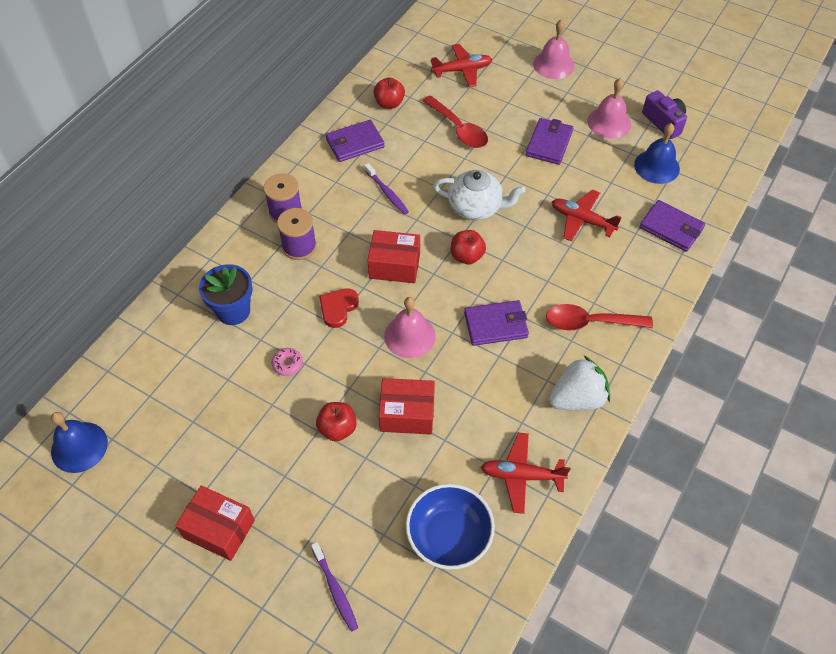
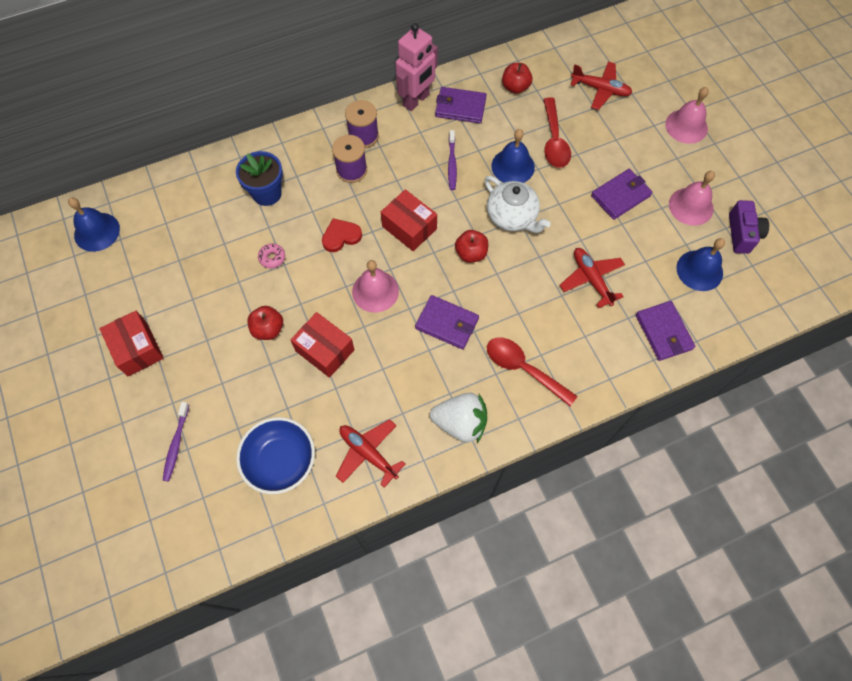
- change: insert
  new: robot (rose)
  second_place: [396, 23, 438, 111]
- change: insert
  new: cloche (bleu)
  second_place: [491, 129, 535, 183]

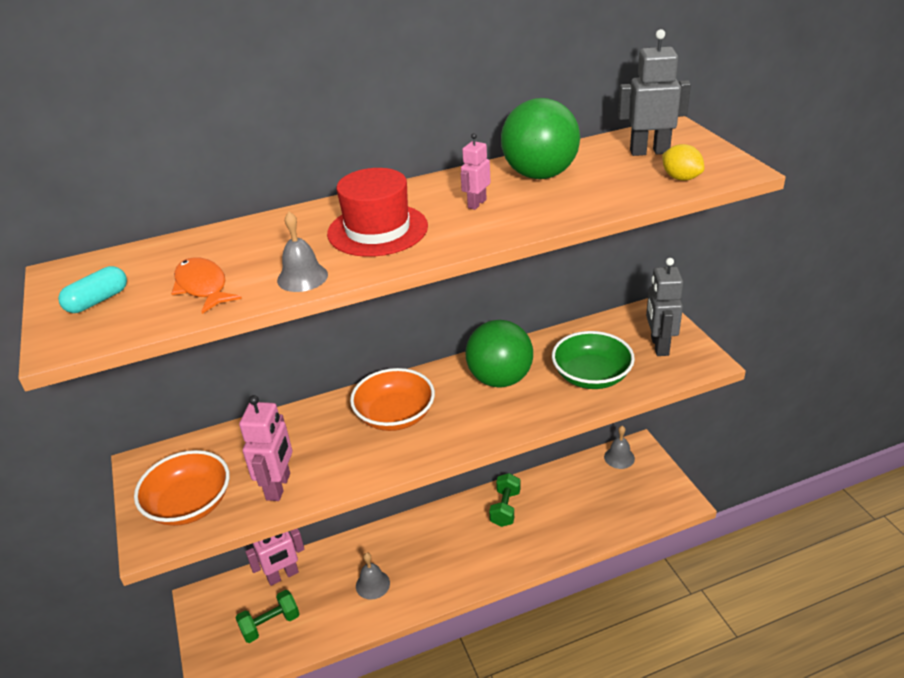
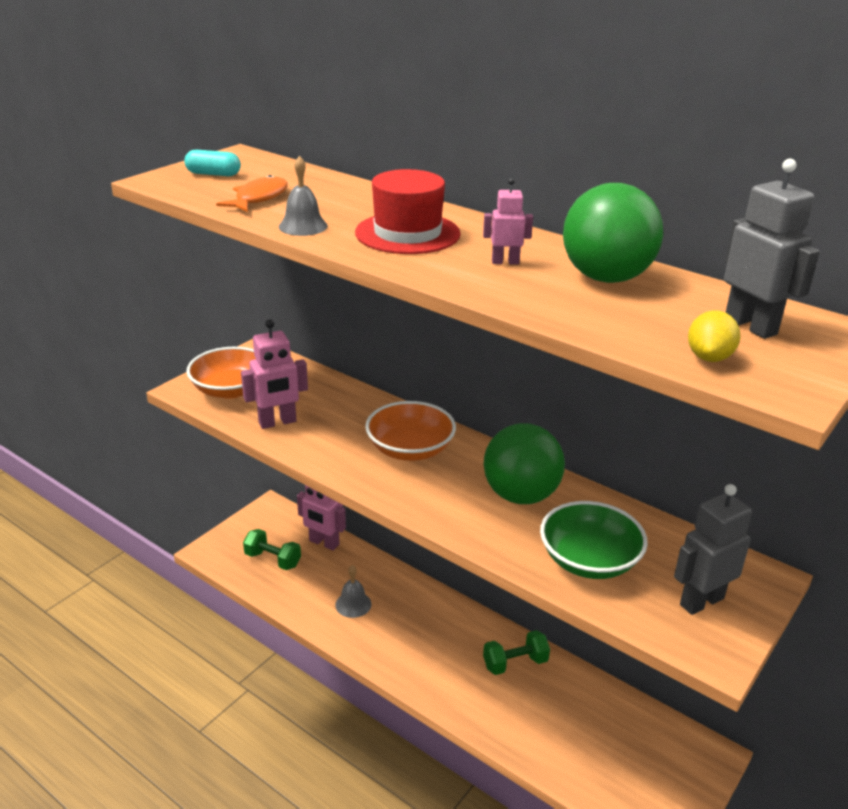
- change: delete
  old: cloche (gris)
  first_place: [604, 426, 635, 469]

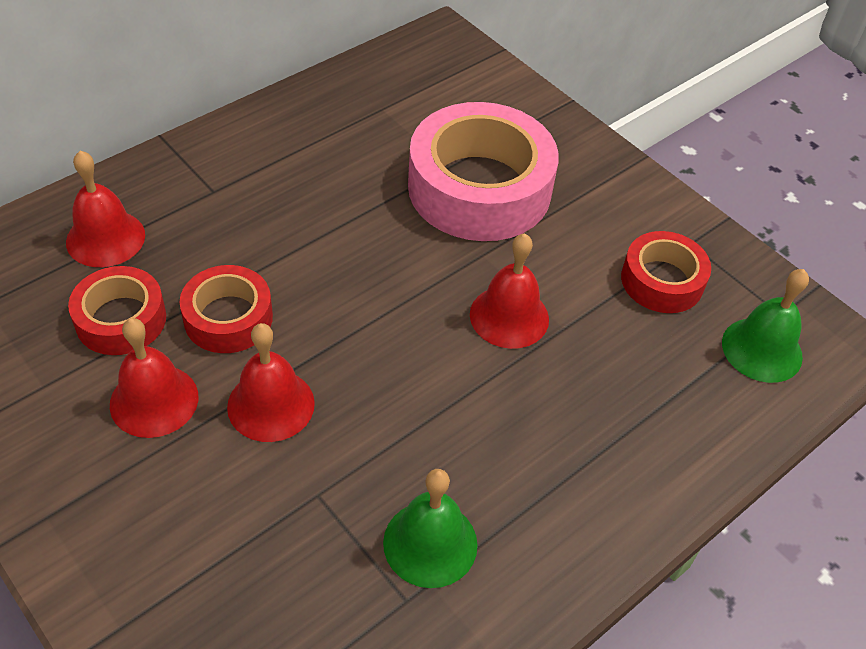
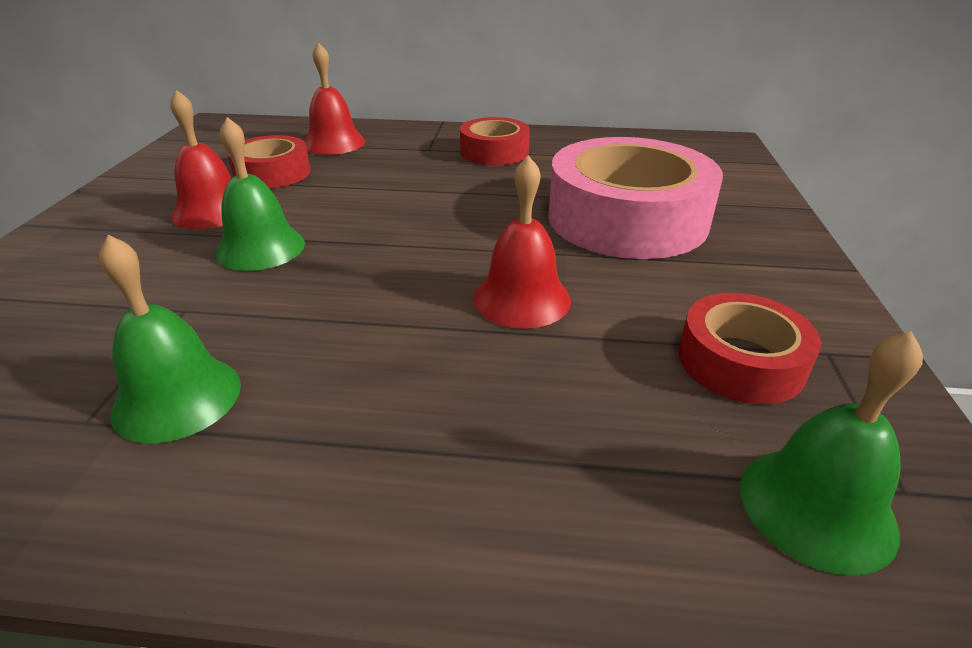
- change: move
  old: ruban adhésif (rouge)
  first_place: [180, 265, 273, 353]
  second_place: [460, 117, 530, 165]
- change: recolor
  old: cloche (rouge)
  new: cloche (vert)
  first_place: [227, 323, 315, 442]
  second_place: [216, 117, 305, 271]

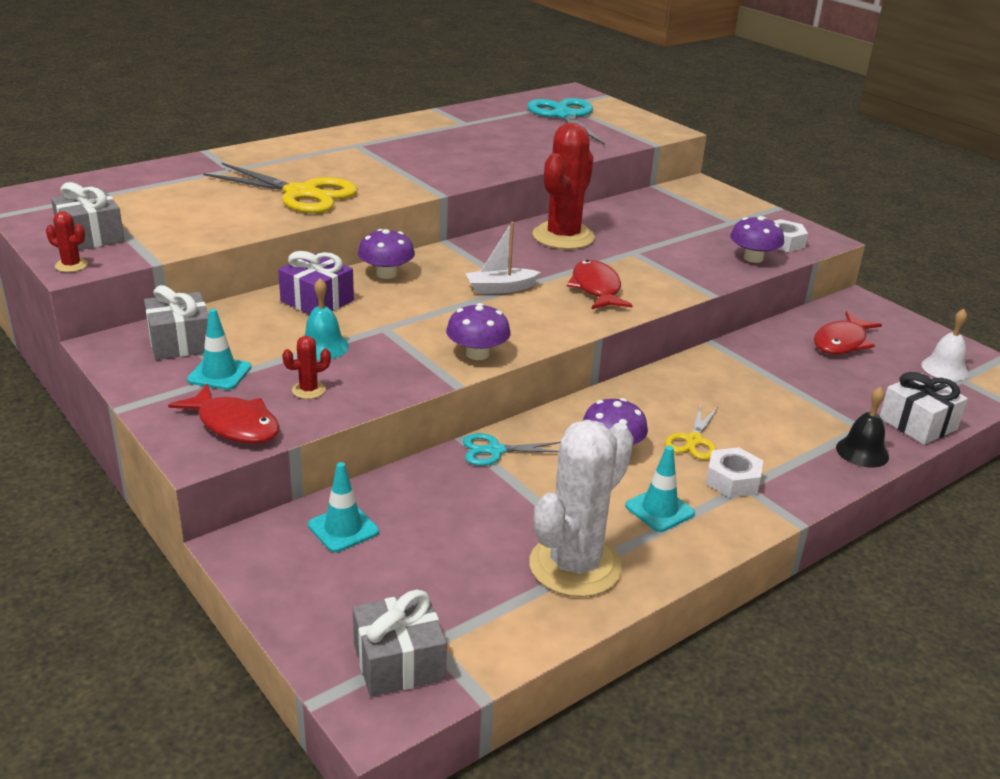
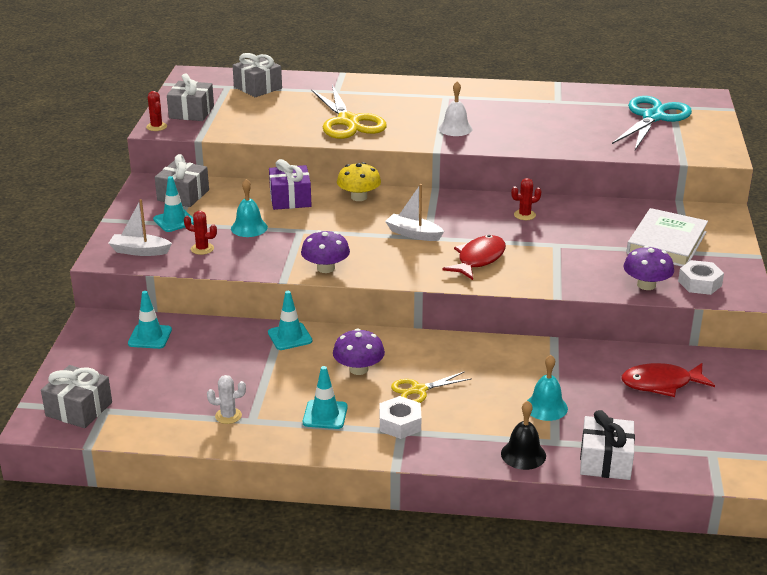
- change: insert
  new: cadeau (gris)
  second_place: [232, 53, 282, 97]
- change: insert
  new: cloche (turquoise)
  second_place: [527, 355, 568, 421]
- change: insert
  new: livre (blanc)
  second_place: [627, 208, 708, 267]
- change: move
  old: cloche (blanc)
  first_place: [921, 309, 969, 381]
  second_place: [439, 82, 472, 136]
- change: replace
  old: poisson (rouge)
  new: bateau (blanc)
  first_place: [168, 384, 280, 444]
  second_place: [108, 199, 172, 256]
- change: replace
  old: ciseaux (turquoise)
  new: cône de chantier (turquoise)
  first_place: [463, 433, 561, 466]
  second_place: [268, 291, 312, 350]
- change: recolor
  old: champignon (violet)
  new: champignon (jaune)
  first_place: [358, 229, 415, 279]
  second_place: [337, 162, 381, 201]
- change: resize
  old: cactus (blanc)
  first_place: [529, 420, 634, 597]
  second_place: [207, 375, 246, 424]
  factor: 0.4
- change: resize
  old: cactus (rouge)
  first_place: [532, 123, 595, 249]
  second_place: [511, 178, 542, 220]
  factor: 0.4

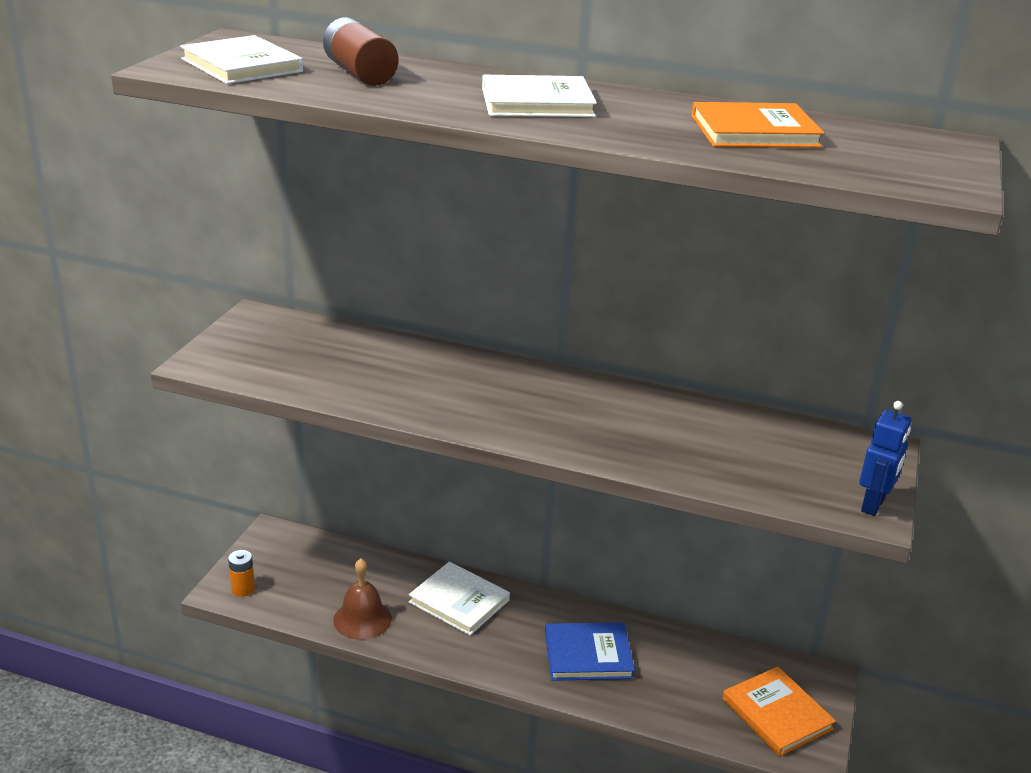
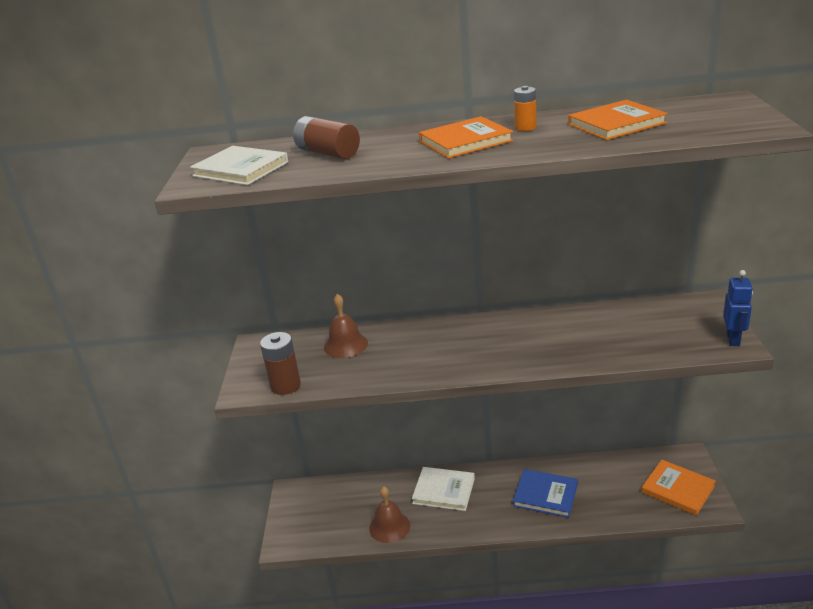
- change: insert
  new: pile (marron)
  second_place: [260, 332, 301, 395]
- change: insert
  new: cloche (marron)
  second_place: [324, 294, 368, 358]
- change: move
  old: pile (orange)
  first_place: [228, 550, 255, 597]
  second_place: [514, 86, 536, 131]
- change: recolor
  old: livre (blanc)
  new: livre (orange)
  first_place: [482, 75, 597, 117]
  second_place: [419, 116, 513, 158]
- change: rotate
  old: livre (bleu)
  first_place: [545, 622, 635, 681]
  second_place: [513, 469, 578, 518]
  degrees: 45

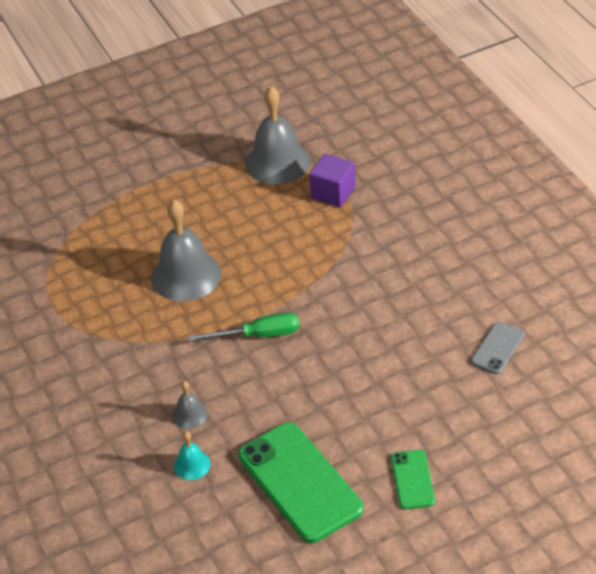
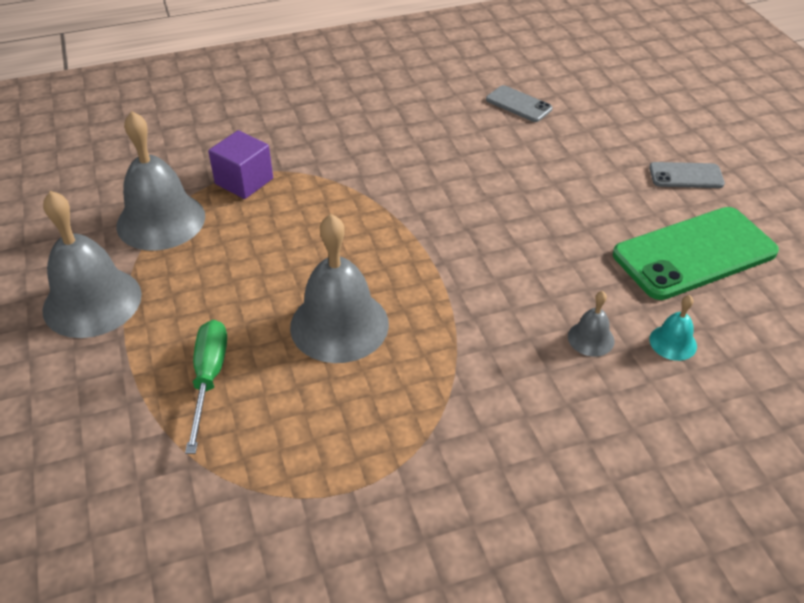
- change: insert
  new: cloche (gris)
  second_place: [42, 191, 142, 338]
- change: move
  old: tournevis (vert)
  first_place: [188, 312, 299, 342]
  second_place: [185, 320, 227, 454]
- change: recolor
  old: téléphone (vert)
  new: téléphone (gris)
  first_place: [391, 450, 435, 509]
  second_place: [649, 162, 725, 188]

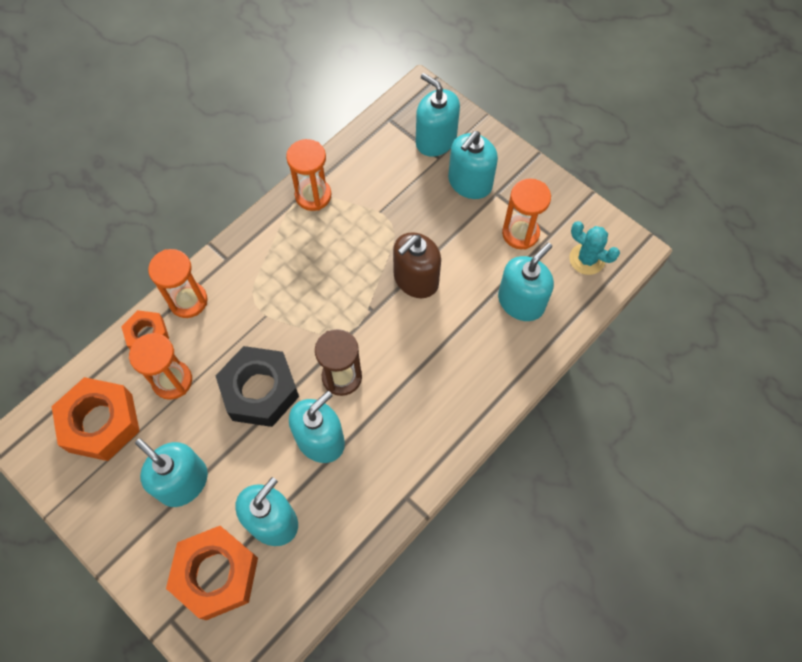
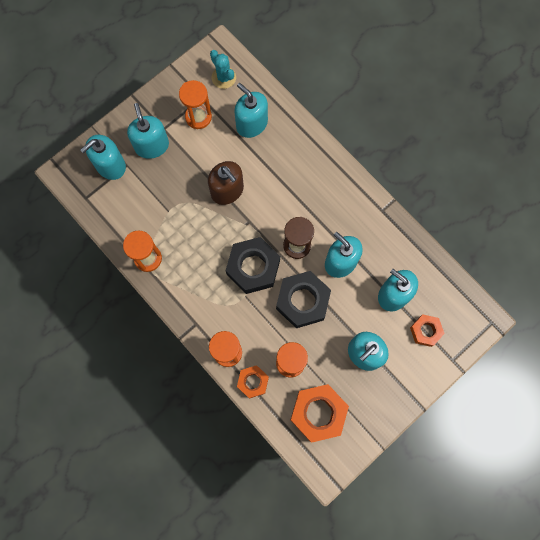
- change: insert
  new: écrou (noir)
  second_place: [226, 237, 280, 294]
- change: rotate
  old: distributeur de savon (turquoise)
  first_place: [448, 131, 498, 199]
  second_place: [127, 103, 169, 159]
  degrees: -150
- change: rotate
  old: cactus (turquoise)
  first_place: [569, 221, 620, 275]
  second_place: [210, 50, 236, 89]
  degrees: -75
- change: resize
  old: écrou (orange)
  first_place: [166, 526, 258, 620]
  second_place: [410, 314, 445, 347]
  factor: 0.57

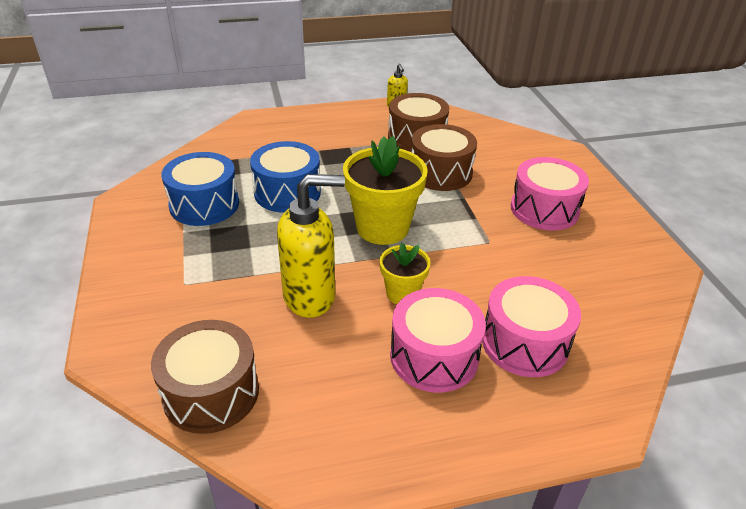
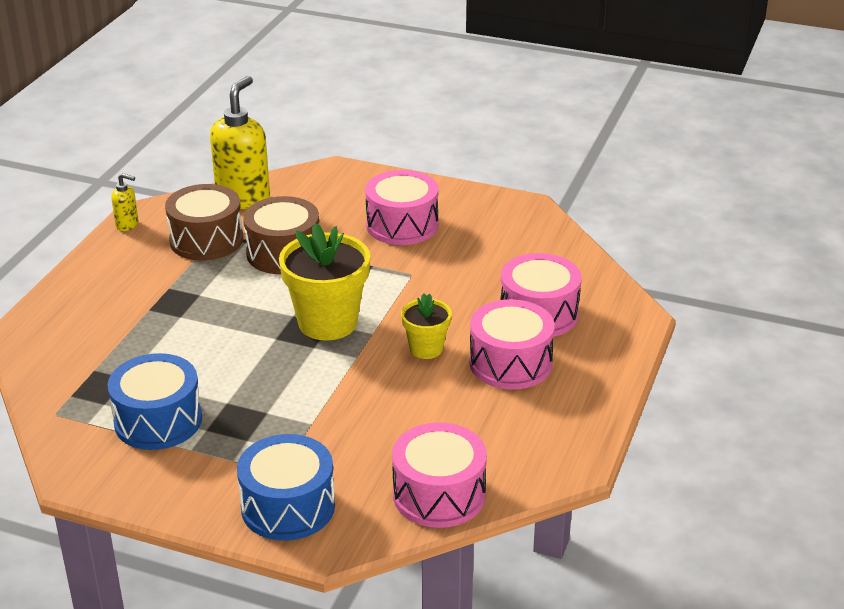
- change: move
  old: tambour (bleu)
  first_place: [250, 141, 321, 213]
  second_place: [237, 434, 335, 541]
- change: move
  old: distributeur de savon (jaune)
  first_place: [277, 174, 345, 318]
  second_place: [210, 76, 270, 209]
- change: recolor
  old: tambour (marron)
  new: tambour (rose)
  first_place: [151, 320, 259, 434]
  second_place: [392, 422, 487, 528]

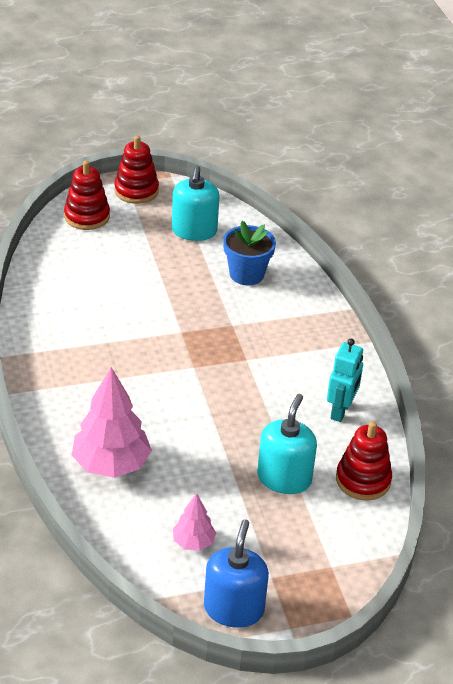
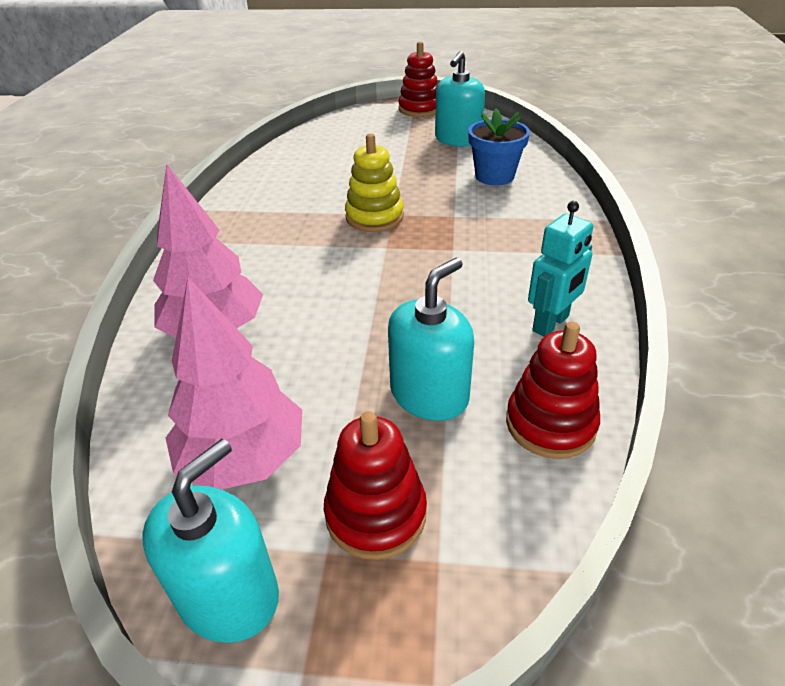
- change: insert
  new: jouet à empiler (jaune)
  second_place: [345, 134, 404, 232]
- change: move
  old: jouet à empiler (rouge)
  first_place: [64, 160, 110, 230]
  second_place: [324, 411, 427, 560]
- change: recolor
  old: distributeur de savon (bleu)
  new: distributeur de savon (turquoise)
  first_place: [204, 519, 269, 628]
  second_place: [142, 439, 279, 643]
- change: resize
  old: arbre (rose)
  first_place: [173, 493, 216, 551]
  second_place: [166, 278, 302, 490]
  factor: 1.91

